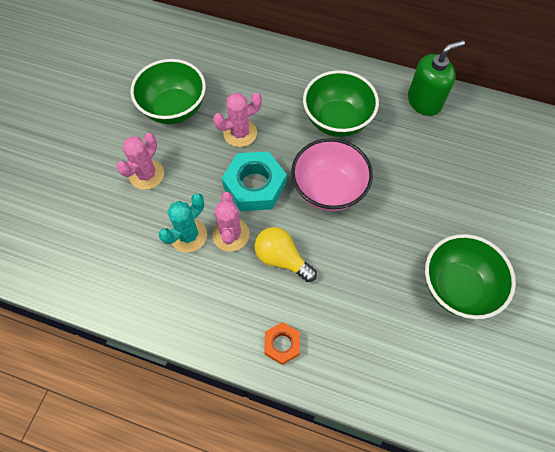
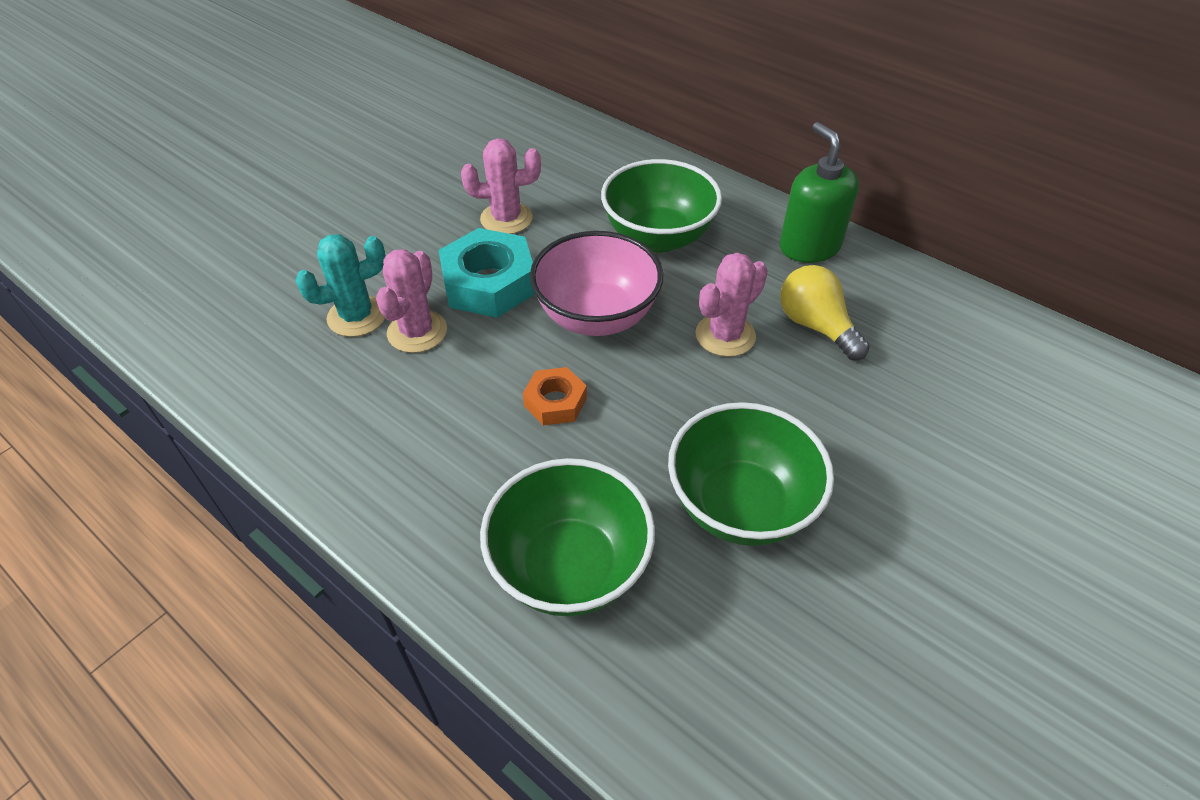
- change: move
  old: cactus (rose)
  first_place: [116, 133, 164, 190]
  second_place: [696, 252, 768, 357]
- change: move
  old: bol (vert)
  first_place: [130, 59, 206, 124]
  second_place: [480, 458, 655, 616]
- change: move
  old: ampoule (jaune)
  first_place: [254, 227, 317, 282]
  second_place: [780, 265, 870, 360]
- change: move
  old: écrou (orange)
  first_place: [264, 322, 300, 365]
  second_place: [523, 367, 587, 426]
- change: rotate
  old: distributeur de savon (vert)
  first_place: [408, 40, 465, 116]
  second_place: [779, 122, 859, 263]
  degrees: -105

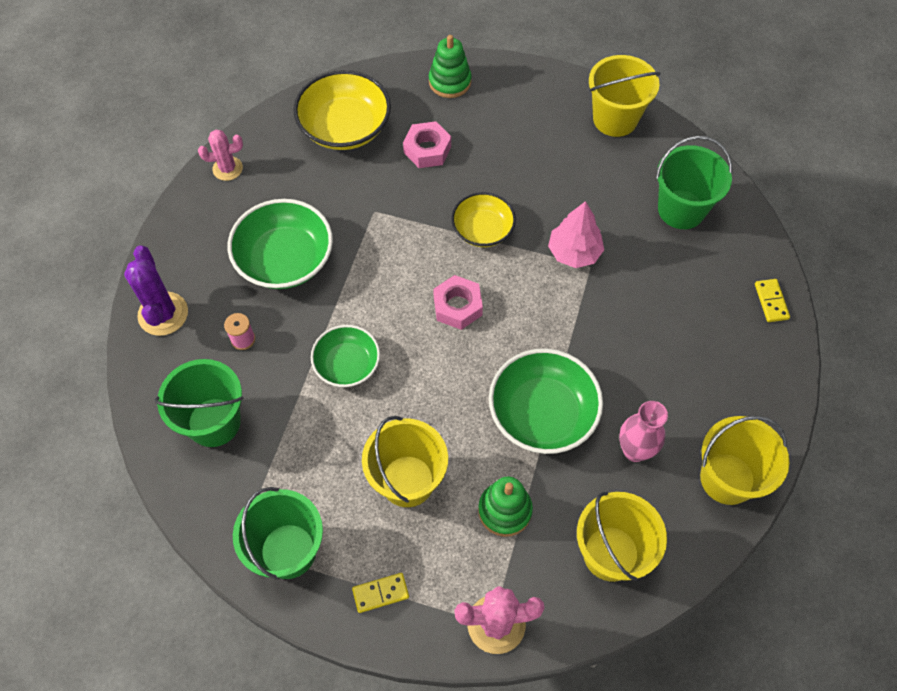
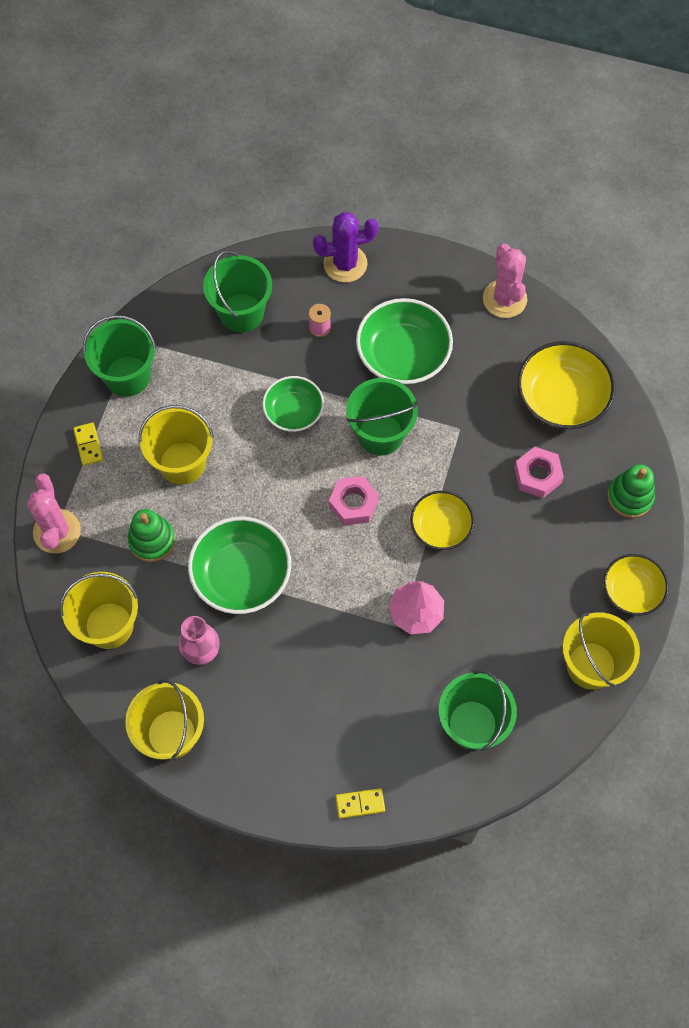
- change: insert
  new: seau (vert)
  second_place: [346, 378, 419, 455]
- change: insert
  new: bol (jaune)
  second_place: [603, 554, 669, 616]
- change: resize
  old: cactus (rose)
  first_place: [198, 130, 243, 181]
  second_place: [483, 244, 527, 318]
  factor: 1.53

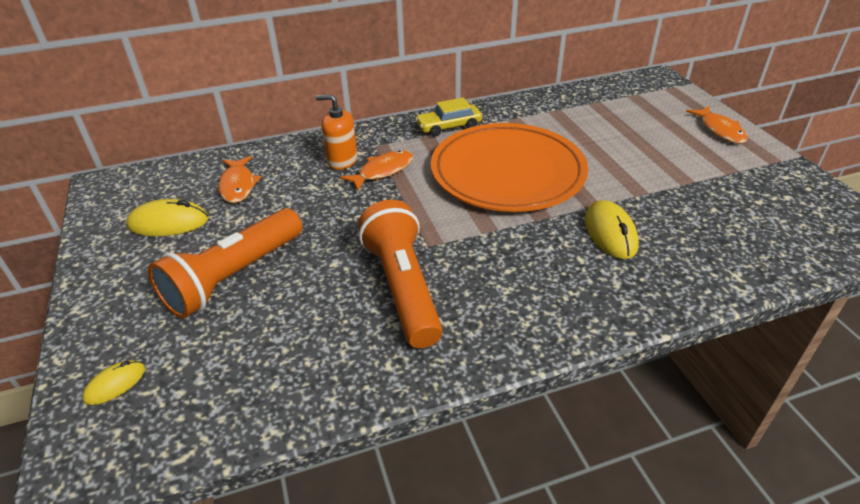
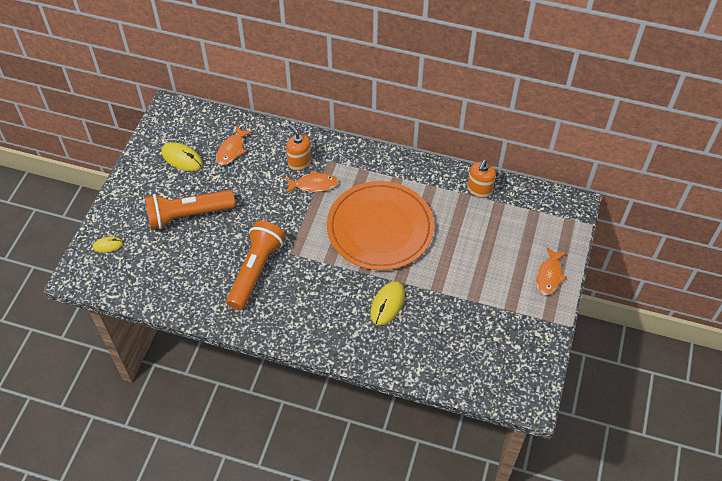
- change: delete
  old: voiture (jaune)
  first_place: [415, 97, 482, 137]
- change: insert
  new: distributeur de savon (orange)
  second_place: [467, 160, 496, 198]

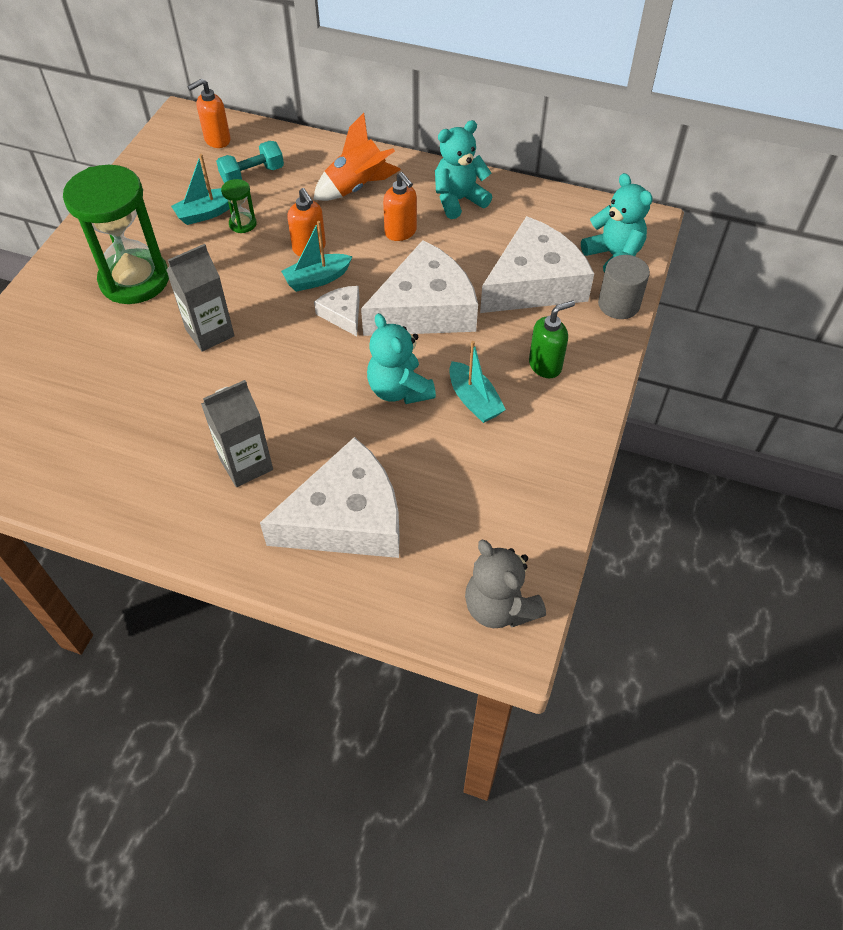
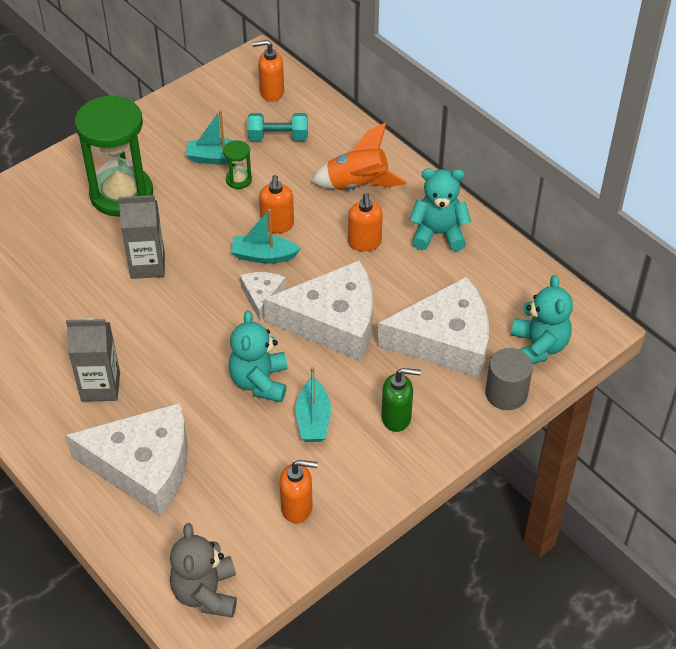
- change: insert
  new: distributeur de savon (orange)
  second_place: [280, 460, 318, 523]

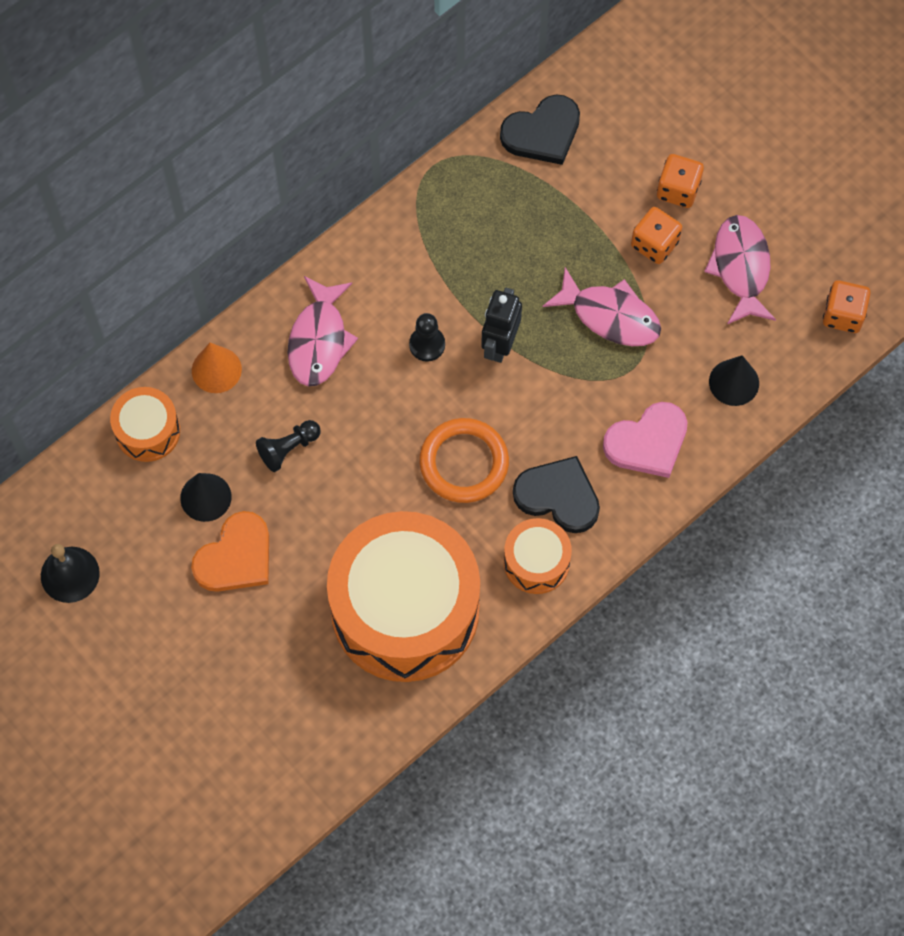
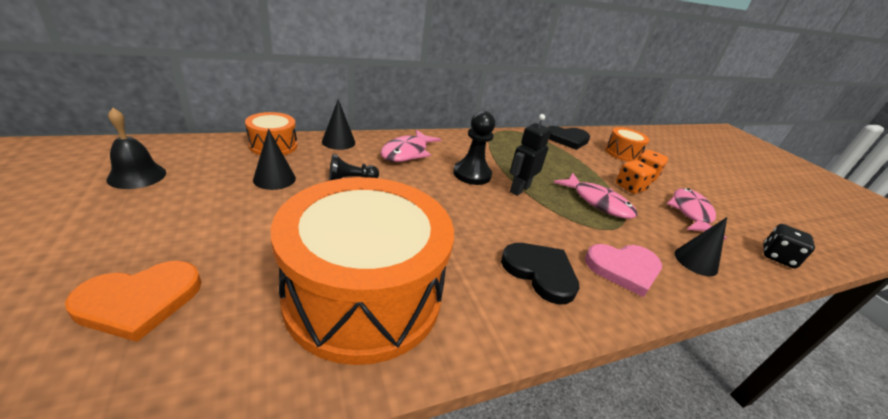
- change: delete
  old: anneau (orange)
  first_place: [419, 418, 509, 503]
- change: move
  old: cœur (orange)
  first_place: [191, 511, 269, 592]
  second_place: [65, 261, 201, 342]
- change: move
  old: tambour (orange)
  first_place: [504, 518, 572, 594]
  second_place: [605, 127, 649, 162]
- change: recolor
  old: cône (orange)
  new: cône (noir)
  first_place: [192, 343, 242, 393]
  second_place: [322, 99, 355, 150]
- change: recolor
  old: dé (orange)
  new: dé (noir)
  first_place: [823, 280, 871, 333]
  second_place: [763, 224, 815, 268]
- change: resize
  old: pion (noir)
  first_place: [409, 313, 445, 362]
  second_place: [453, 111, 495, 185]
  factor: 1.57

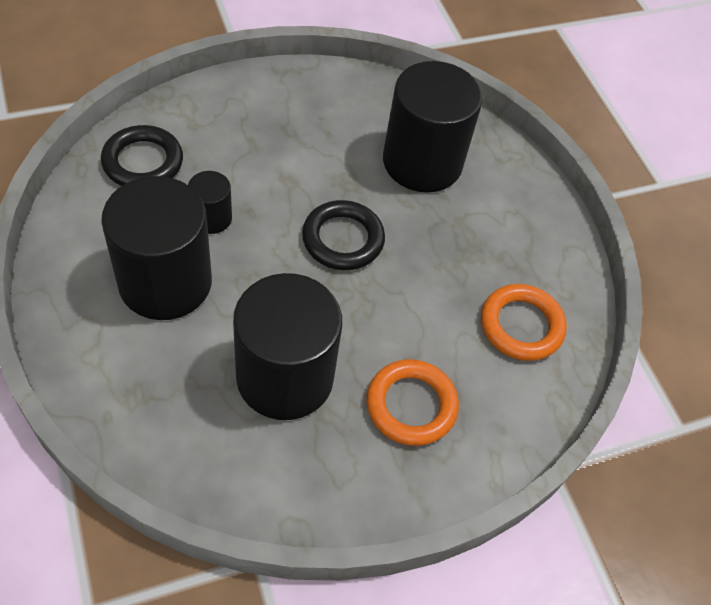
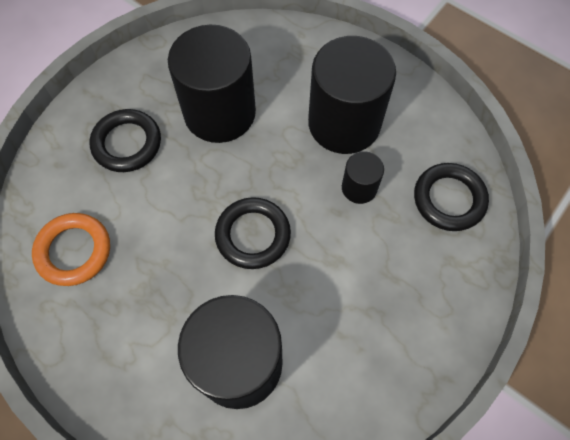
- change: recolor
  old: anneau (orange)
  new: anneau (noir)
  first_place: [366, 359, 459, 446]
  second_place: [90, 109, 161, 172]

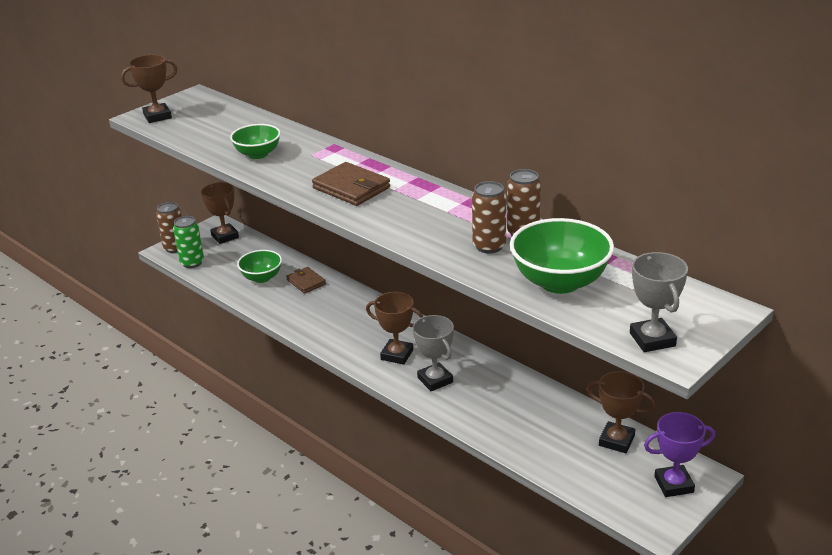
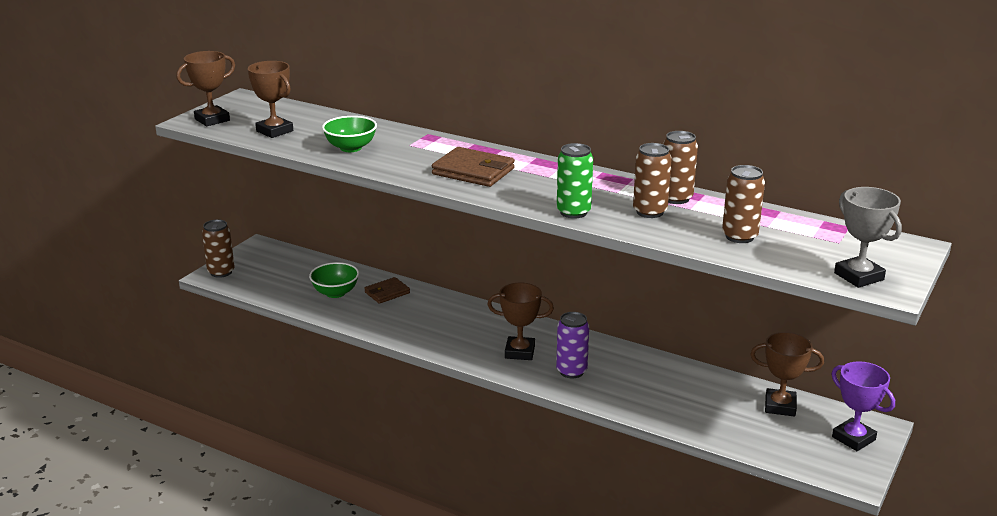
- change: move
  old: canette (vert)
  first_place: [173, 216, 204, 268]
  second_place: [557, 143, 593, 219]
- change: move
  old: trophée (marron)
  first_place: [201, 182, 239, 244]
  second_place: [248, 61, 293, 138]
- change: replace
  old: trophée (gris)
  new: canette (violet)
  first_place: [413, 315, 454, 391]
  second_place: [556, 312, 589, 378]
- change: replace
  old: bol (vert)
  new: canette (marron)
  first_place: [510, 218, 614, 294]
  second_place: [722, 165, 765, 243]
- change: rotate
  old: portefeuille (marron)
  first_place: [286, 267, 326, 294]
  second_place: [364, 277, 410, 304]
  degrees: -75
- change: rotate
  old: trophée (violet)
  first_place: [644, 412, 715, 497]
  second_place: [832, 361, 895, 451]
  degrees: 75

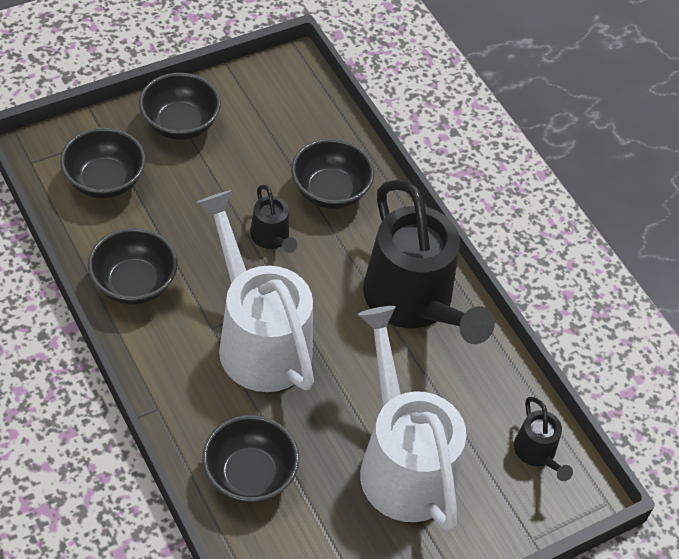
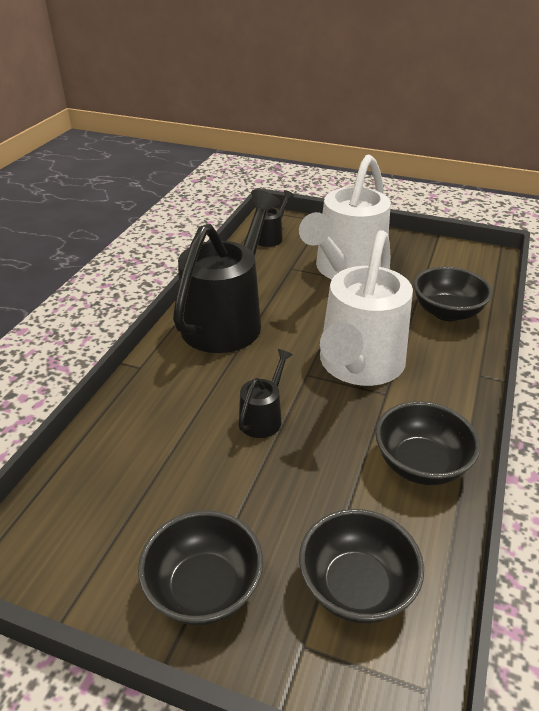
- change: delete
  old: bol (noir)
  first_place: [291, 139, 374, 209]

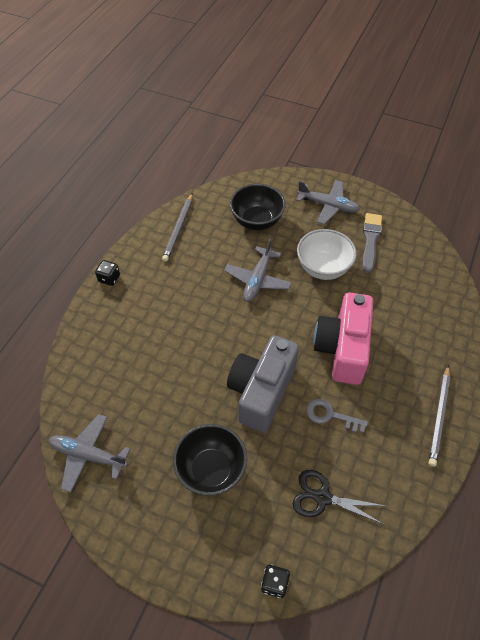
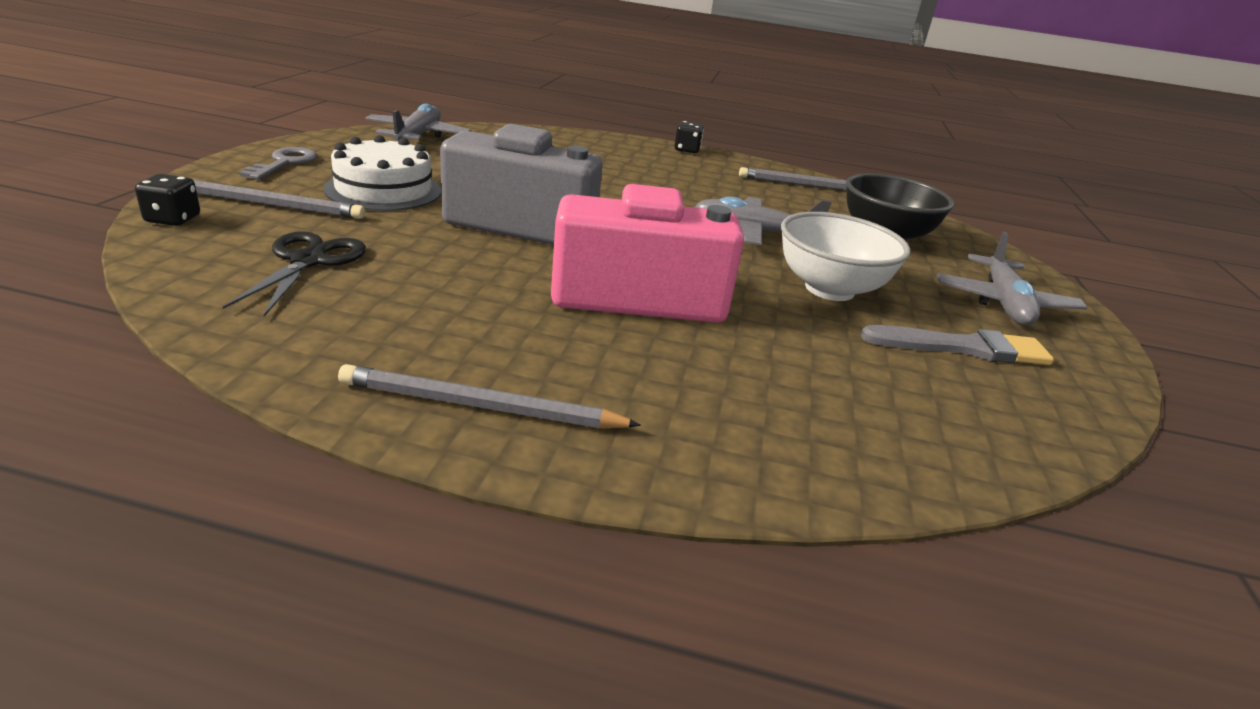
- change: insert
  new: crayon (gris)
  second_place: [193, 180, 365, 219]
- change: move
  old: clé (gris)
  first_place: [306, 399, 368, 433]
  second_place: [240, 147, 317, 180]
- change: replace
  old: bol (noir)
  new: gâteau (blanc)
  first_place: [173, 424, 247, 496]
  second_place: [324, 135, 441, 211]

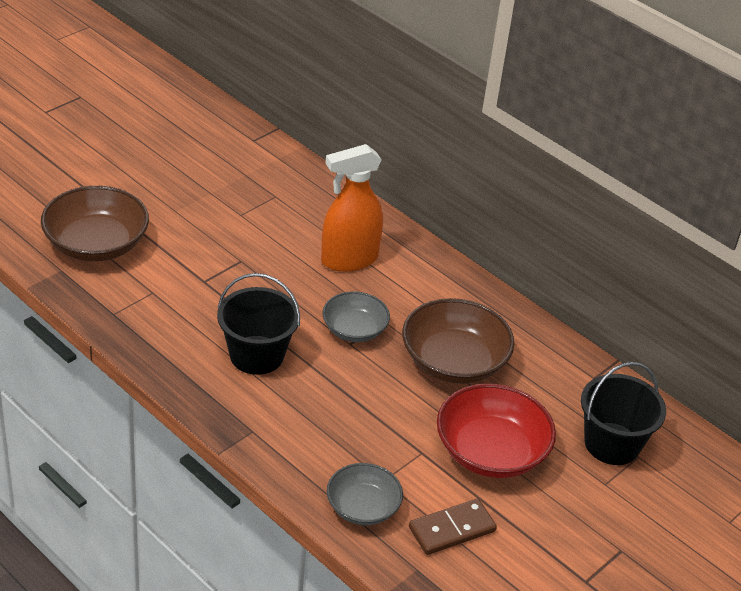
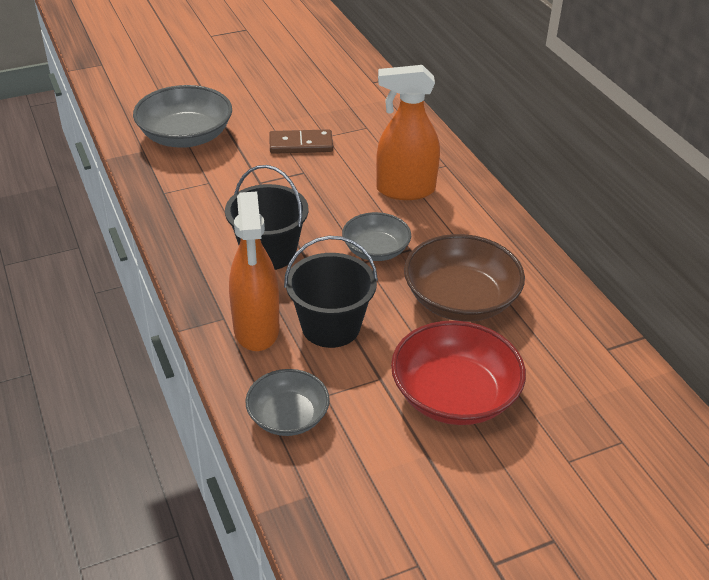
- change: insert
  new: vaporisateur (orange)
  second_place: [229, 192, 279, 351]
- change: move
  old: domino (marron)
  first_place: [409, 499, 497, 555]
  second_place: [269, 129, 333, 154]
- change: move
  old: seau (noir)
  first_place: [581, 362, 666, 465]
  second_place: [284, 236, 378, 348]
- change: recolor
  old: bol (marron)
  new: bol (gris)
  first_place: [41, 186, 149, 262]
  second_place: [133, 85, 232, 148]

